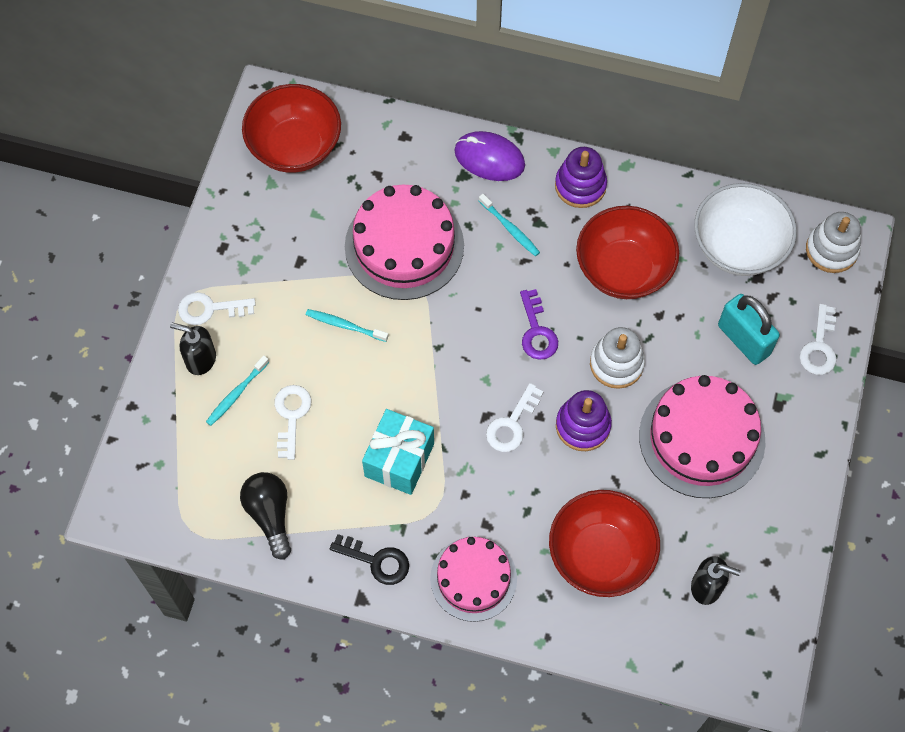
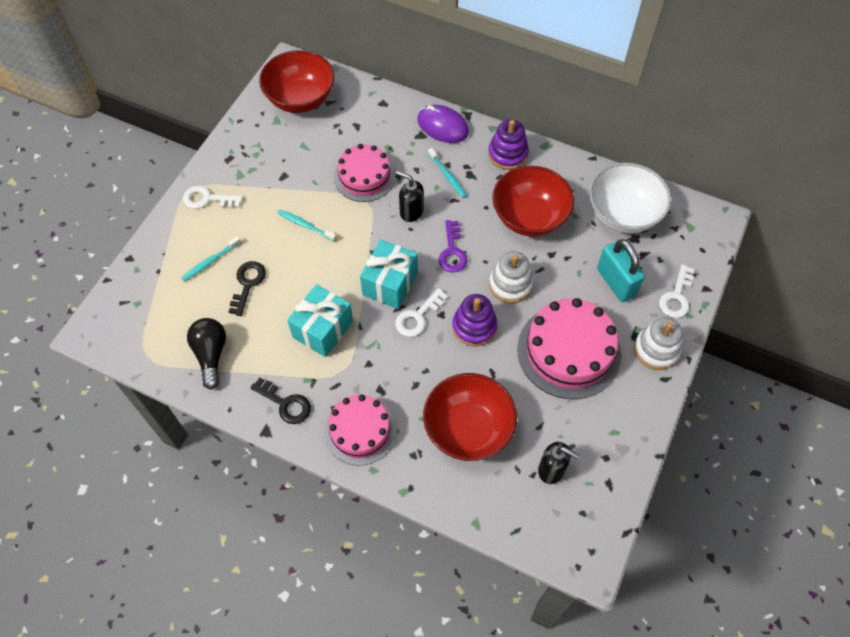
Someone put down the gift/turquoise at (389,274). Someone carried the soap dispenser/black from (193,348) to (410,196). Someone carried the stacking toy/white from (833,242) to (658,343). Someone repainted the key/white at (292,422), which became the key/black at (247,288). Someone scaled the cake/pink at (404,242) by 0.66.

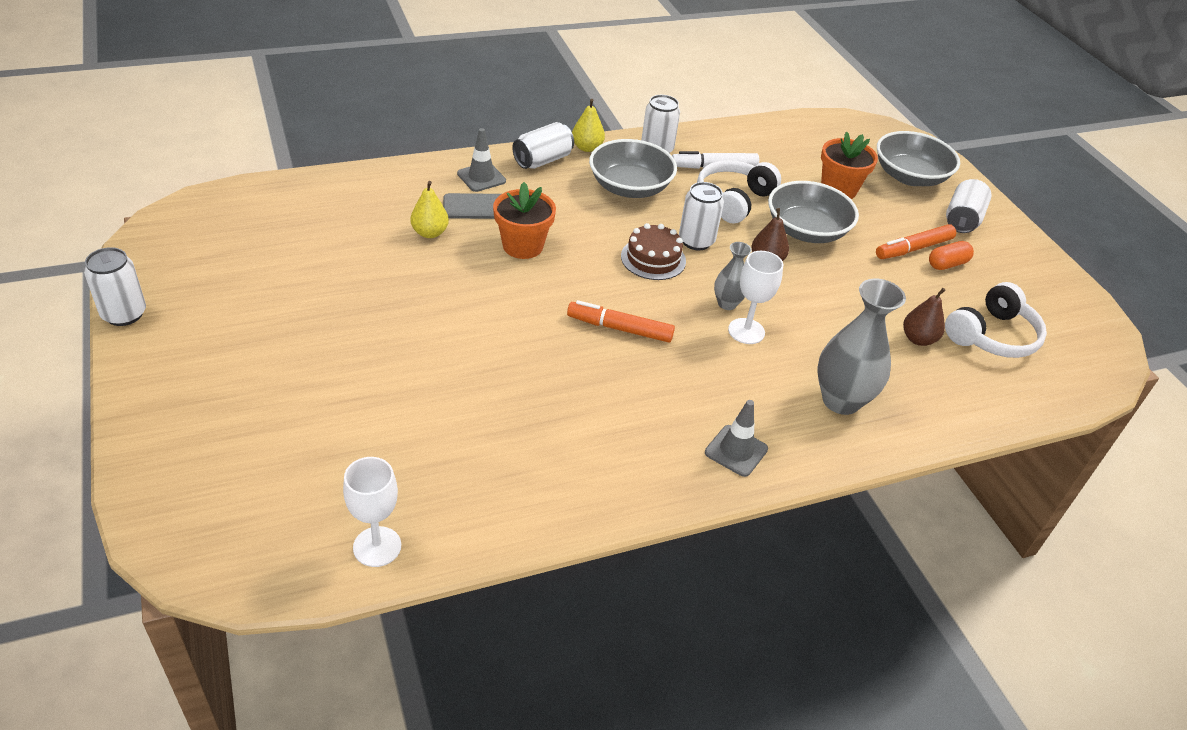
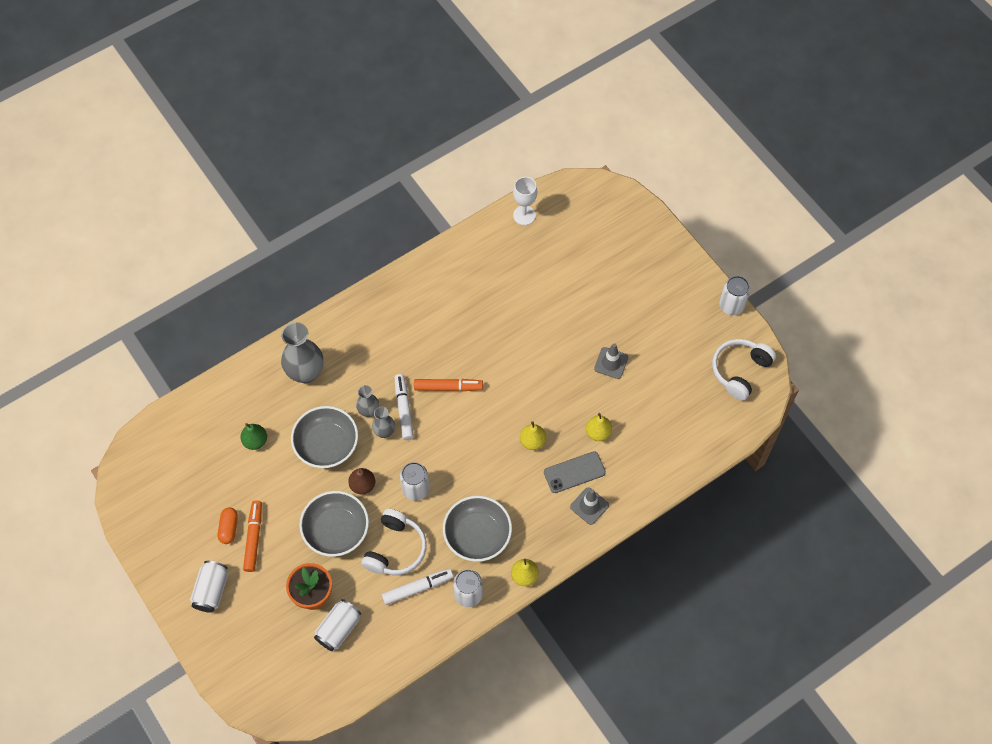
Someone took away the cake/brown at (653,251). Someone put down the marker/white at (404,407). Someone carried the can/white from (543,145) to (337,625). Someone carried the traffic cone/grey from (736,438) to (611,361). Someone carried the bowl/grey from (918,158) to (324,437). Someone carried the headphones/white from (996,320) to (744,370). Someone swapped the flower pot/orange at (524,220) for the pear/yellow at (533,435). Someone swapped the goblet/white at (755,297) for the vase/grey at (367,401). Someone repainted the pear/brown at (924,317), which became the pear/green at (253,436). Someone rotated the marker/orange at (916,241) by 45 degrees counterclockwise. Someone rotated the capsule/orange at (951,255) by 45 degrees counterclockwise.

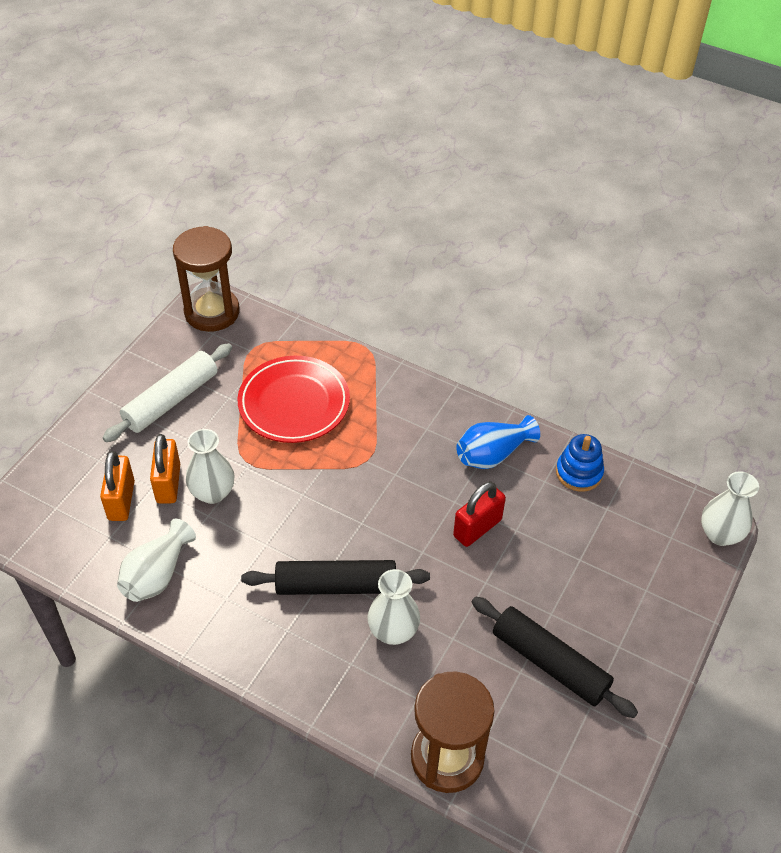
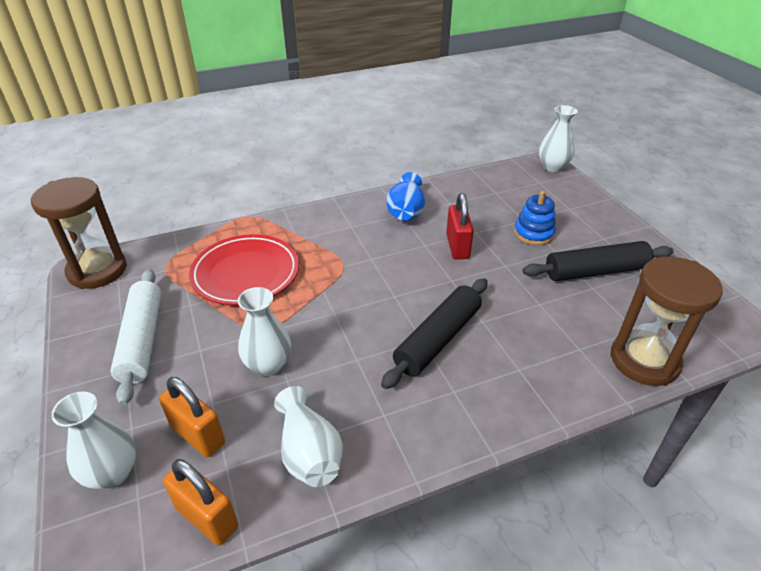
Someone carried the padlock/orange from (165,469) to (200,502). Someone carried the vase/white from (393,607) to (93,440). Someone carried the stacking toy/blue from (580,463) to (535,218).

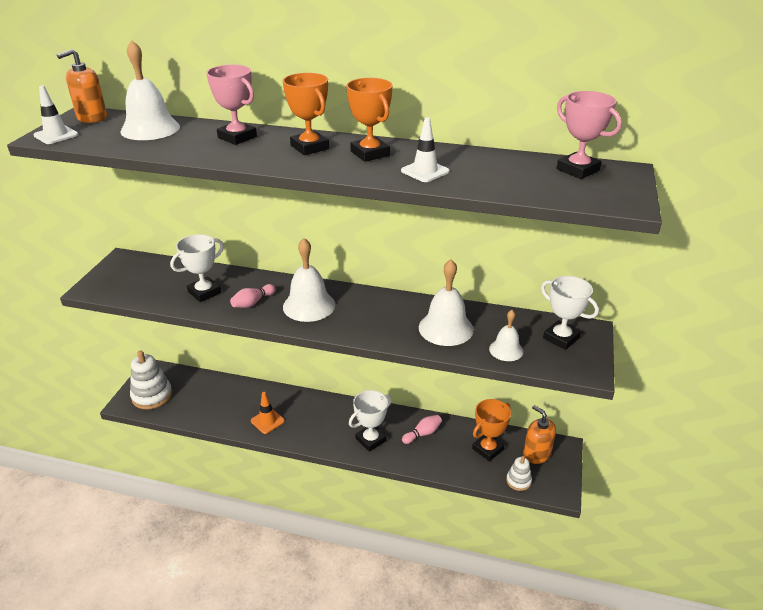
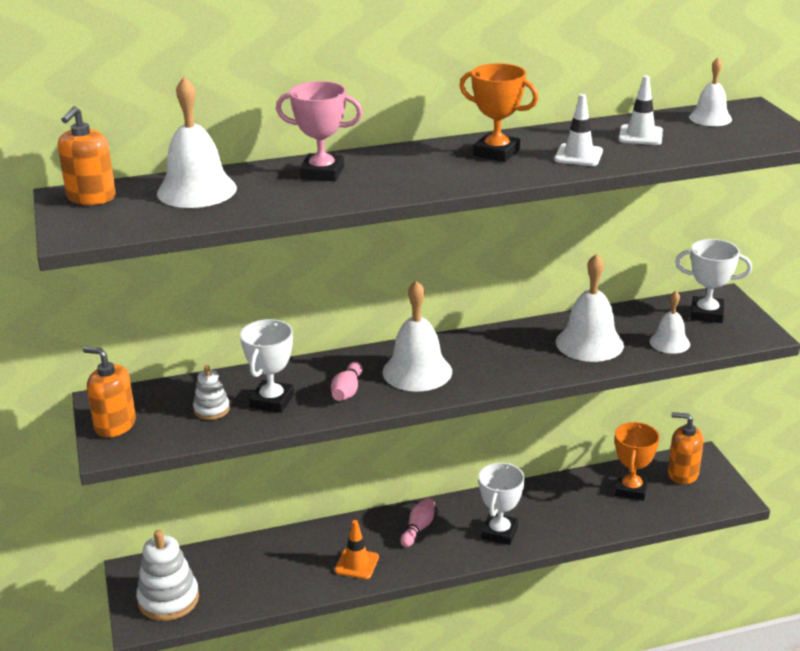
Someone took away the trophy/orange at (306,114). Someone put down the soap dispenser/orange at (109,391). Someone carried the traffic cone/white from (56,114) to (641,110). Someone carried the bowling pin/pink from (422,429) to (417,522). Someone carried the stacking toy/white from (519,473) to (211,392). Someone swapped the trophy/pink at (589,135) for the bell/white at (710,92).

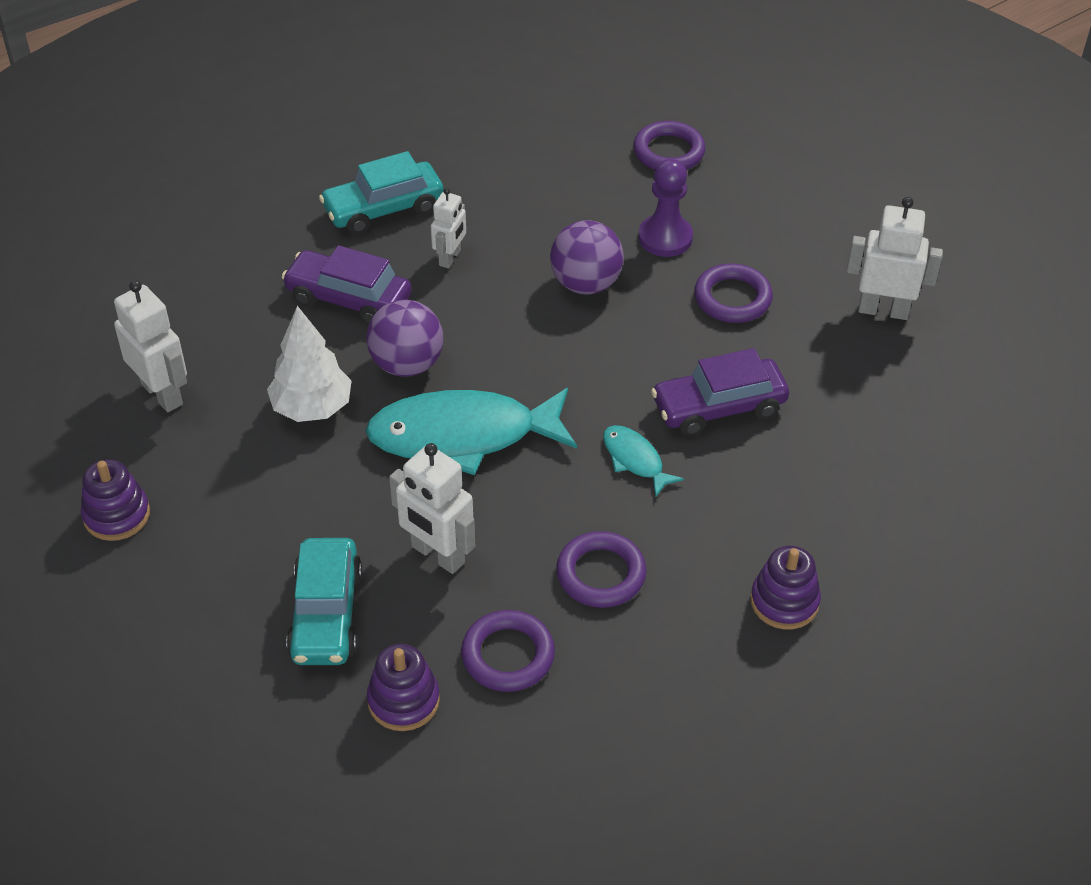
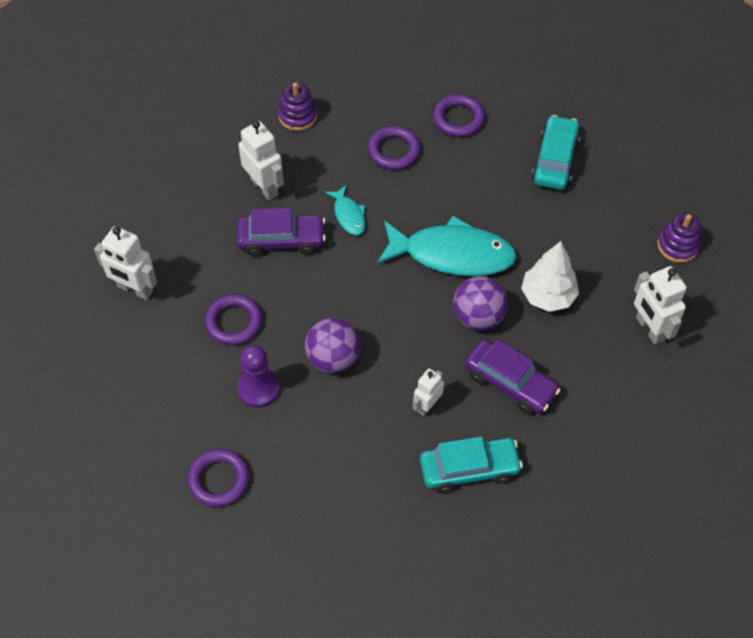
Someone took away the stacking toy/purple at (403,687). Someone carried the robot/white from (432,508) to (261,160).

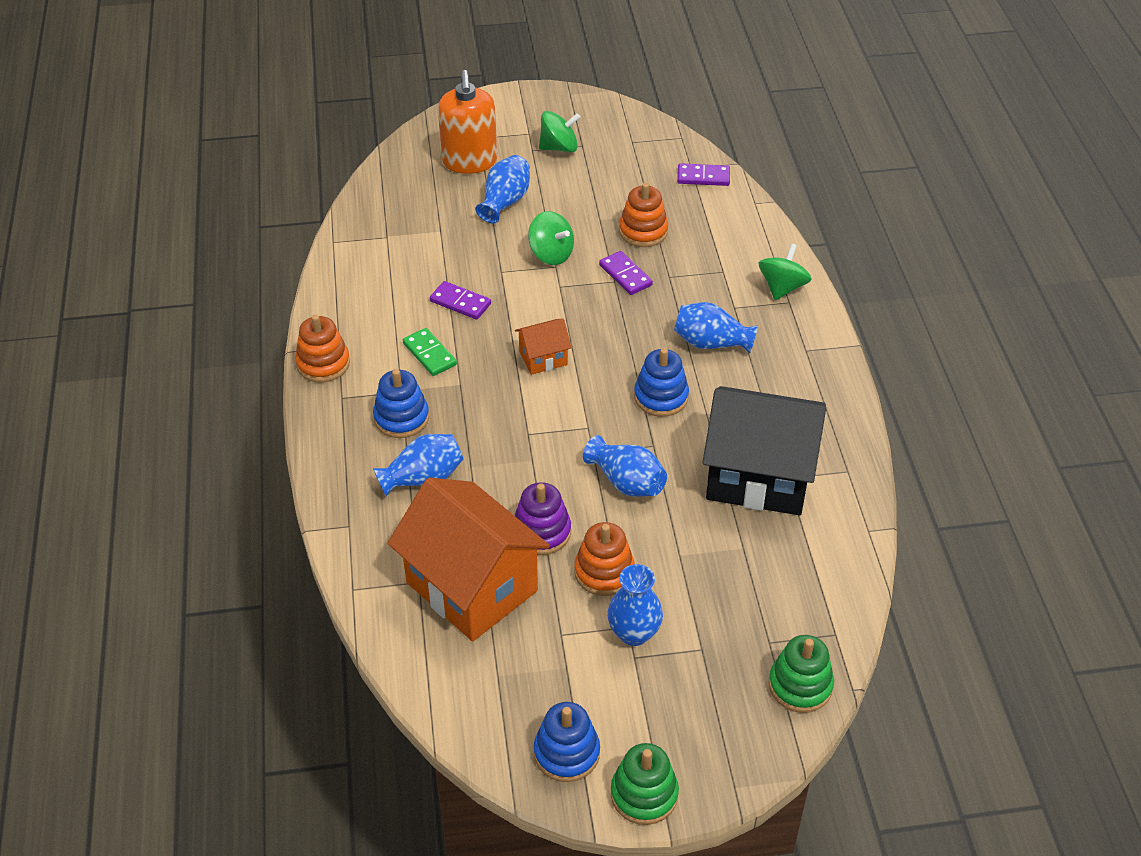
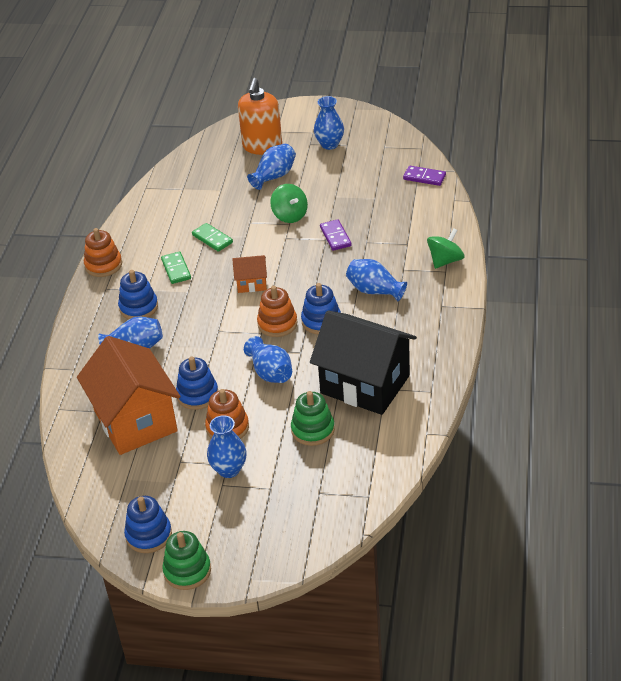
Someone carried the stacking toy/orange from (643,215) to (277,311). Someone carried the stacking toy/green from (801,674) to (313,418). Someone swapped the spinning top/green at (560,132) for the vase/blue at (329,123). Someone repainted the domino/purple at (460,300), which became the domino/green at (212,237). Someone repainted the stacking toy/purple at (542,518), which became the stacking toy/blue at (197,383).

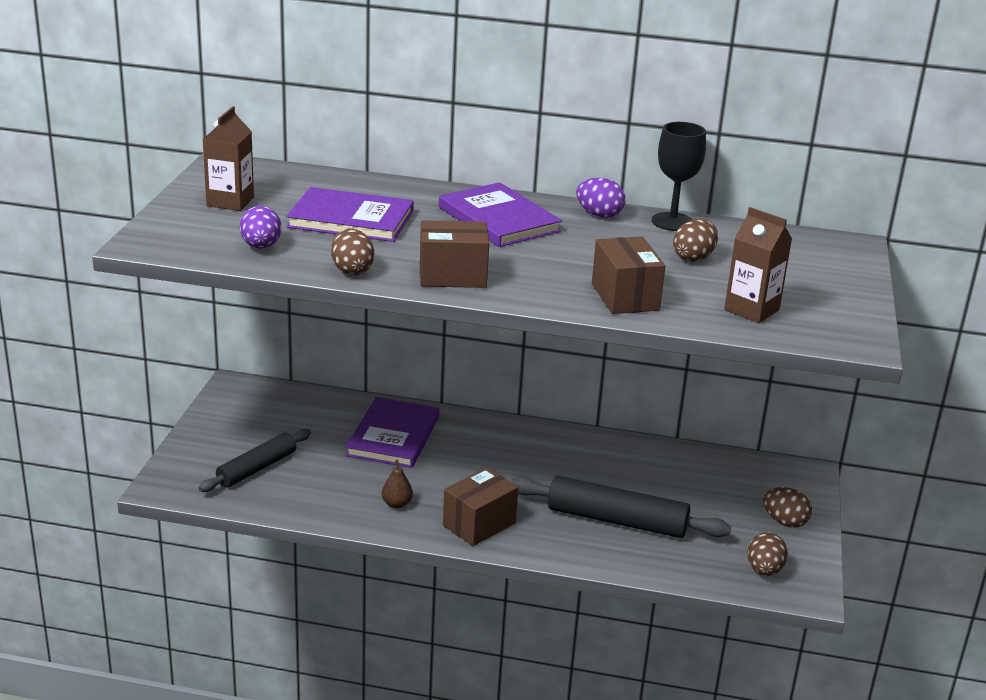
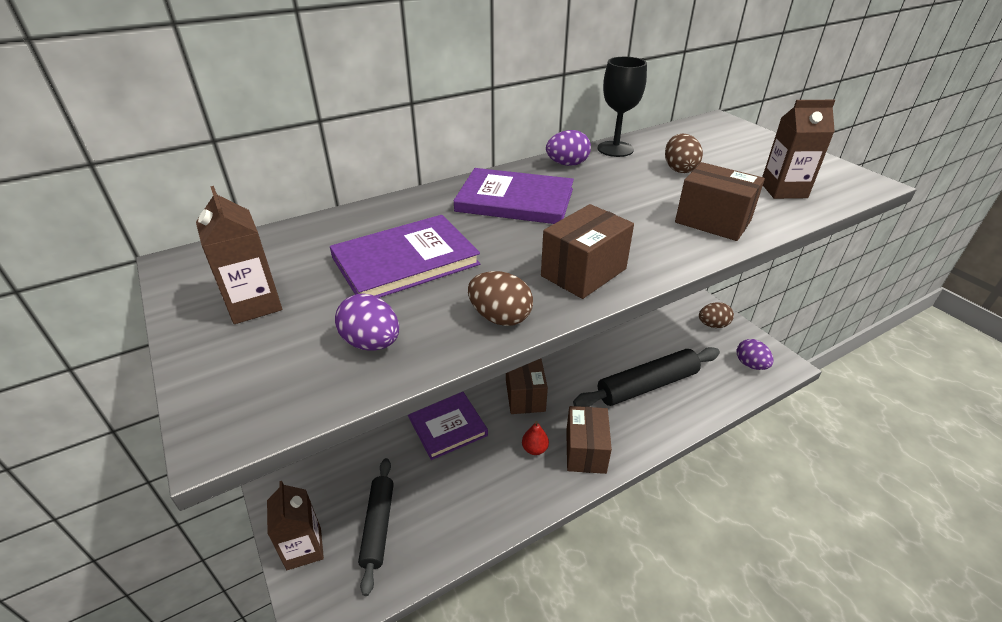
Someone took away the pear/brown at (397,484). Someone put down the carton/brown at (295,525). Someone put down the box/brown at (527,386). Someone put down the pear/red at (535,438). Someone repainted the egg/brown at (767,554), which became the egg/purple at (755,354).

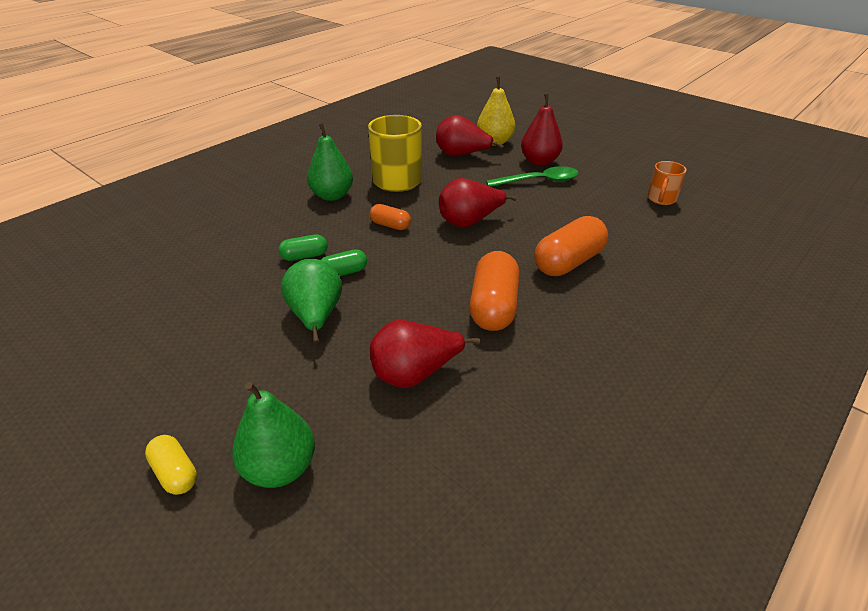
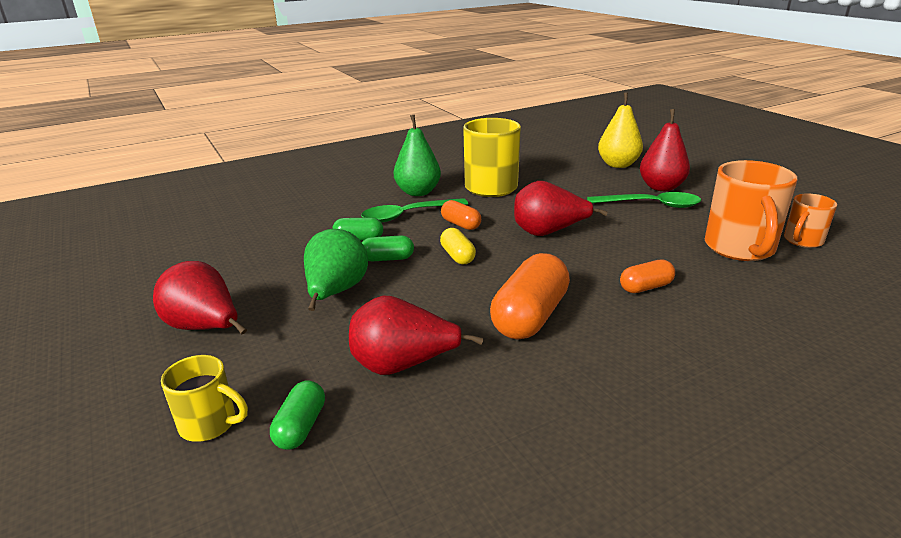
Someone put down the capsule/green at (297,415). Someone put down the spoon/green at (414,210). Someone put down the mug/orange at (751,210). Someone carried the capsule/yellow from (171,465) to (458,246). Someone carried the pear/red from (469,136) to (200,297). Someone swapped the pear/green at (273,435) for the mug/yellow at (204,398). Someone scaled the capsule/orange at (571,246) by 0.54.

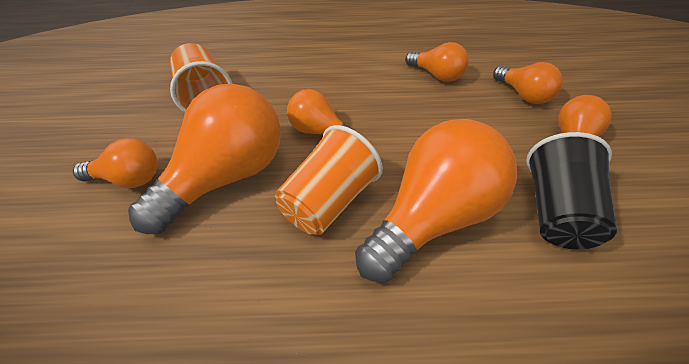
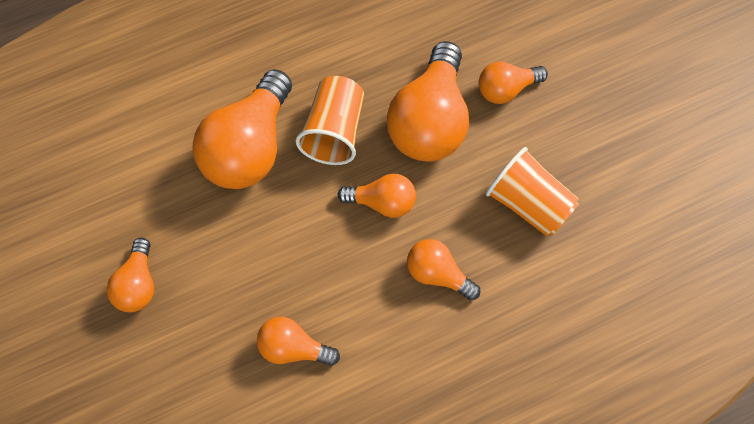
Someone took away the cup/black at (571,190). Someone carried the light bulb/orange from (528,83) to (443,269).

